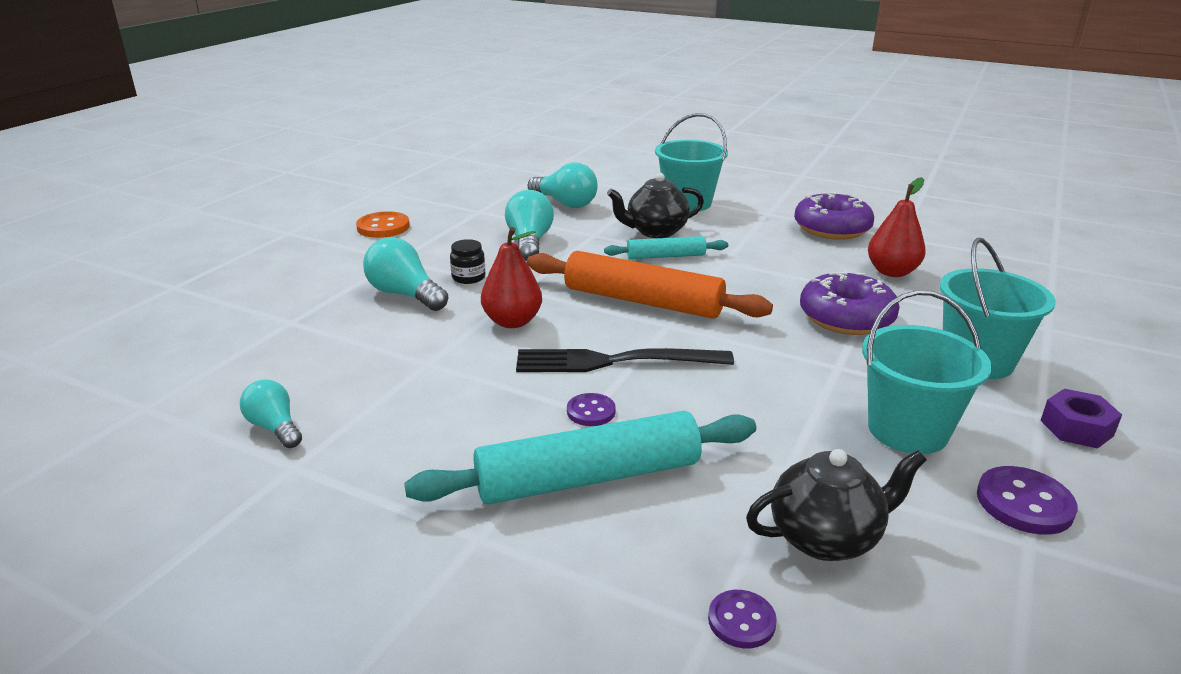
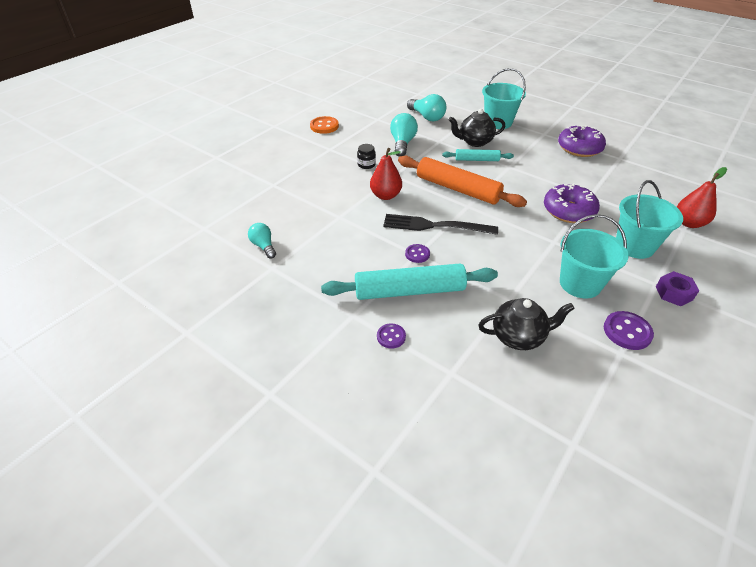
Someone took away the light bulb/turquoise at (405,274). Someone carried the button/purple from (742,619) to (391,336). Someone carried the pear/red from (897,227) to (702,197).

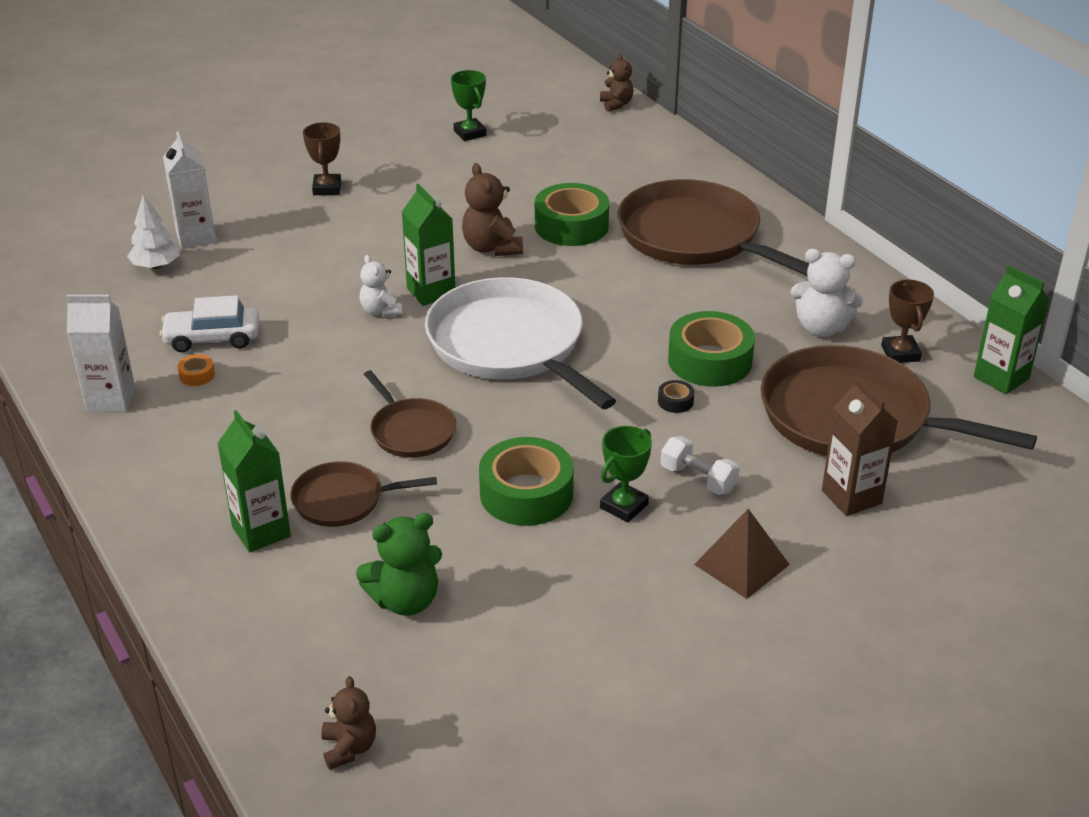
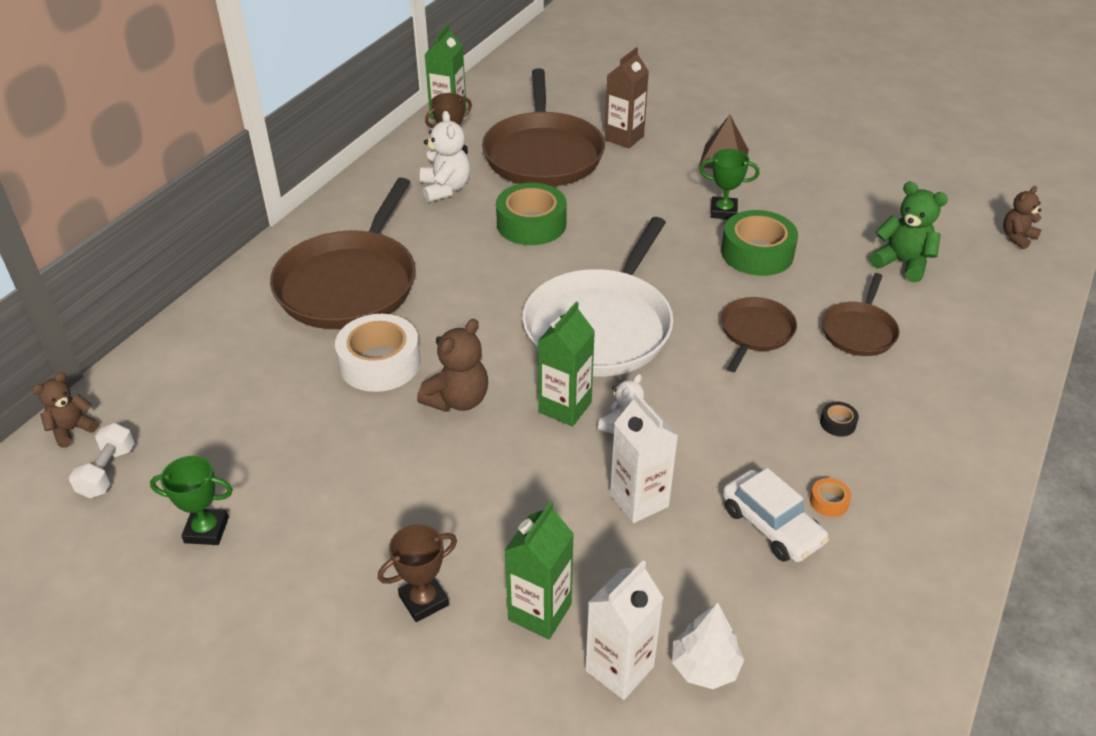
Someone carried the carton/white from (100,353) to (644,457). Someone carried the carton/green from (254,481) to (539,570). Someone carried the tape/black from (676,396) to (839,419). Someone carried the dumbbell/white from (700,465) to (102,460). Someone repainted the tape/green at (572,214), which became the tape/white at (377,353). Someone rotated the pan/brown at (363,494) by 60 degrees clockwise. Someone rotated the trophy/green at (469,105) by 60 degrees clockwise.

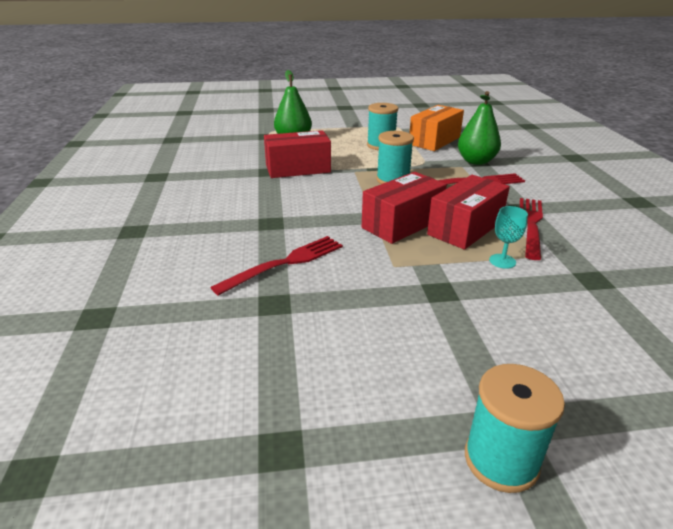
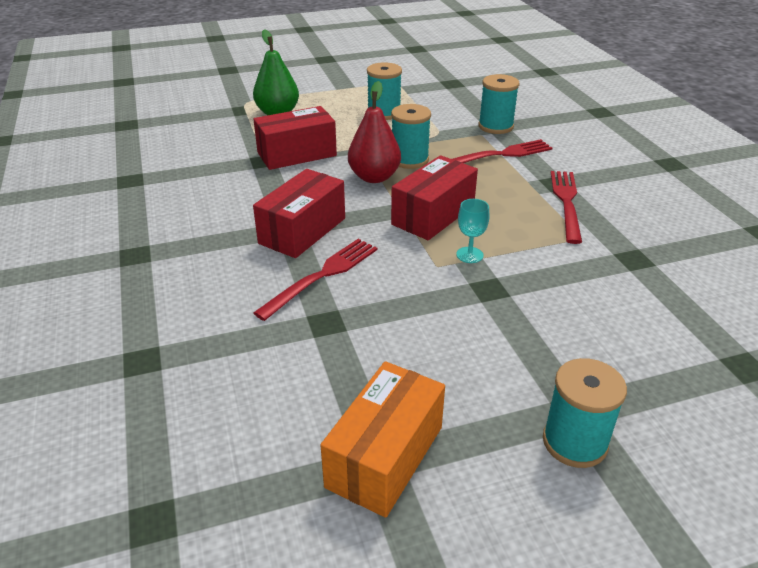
Someone put down the pear/red at (374,132). Someone carried the box/orange from (437,128) to (383,439). Someone carried the box/red from (468,212) to (299,213). Someone carried the goblet/turquoise from (508,237) to (472,231). Someone swapped the pear/green at (479,128) for the spool/turquoise at (499,104).

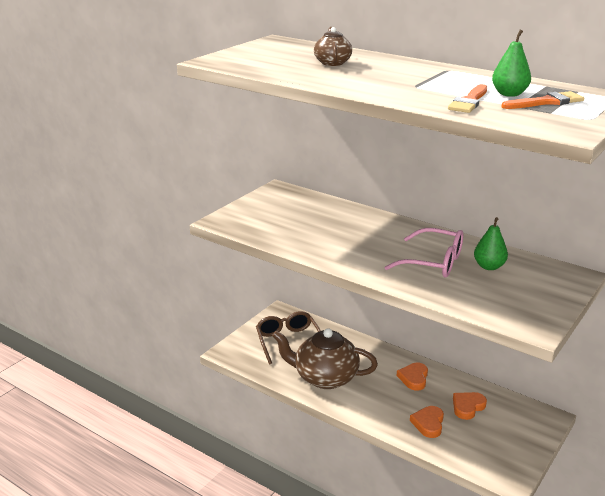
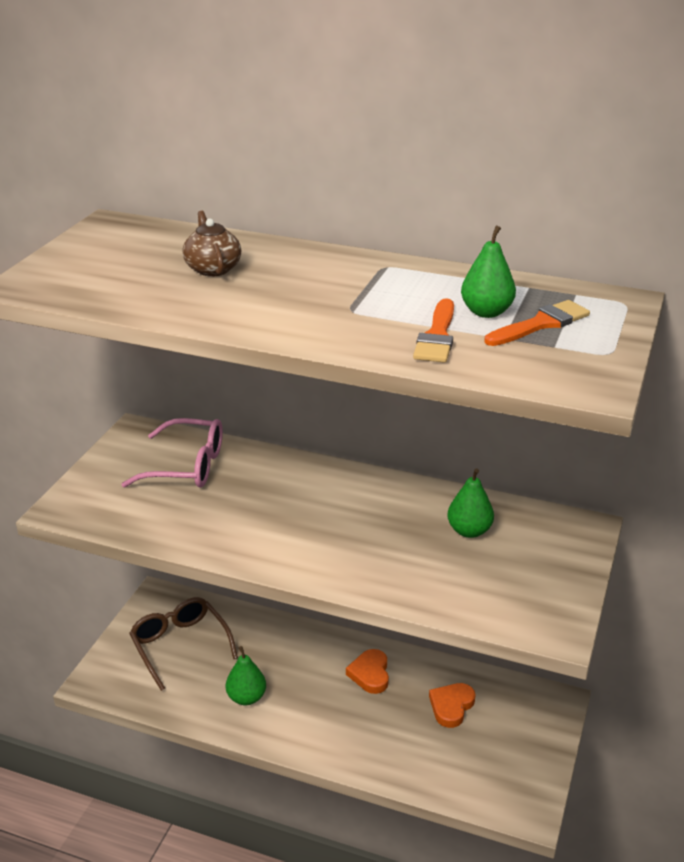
Someone took away the heart/orange at (427,422). Someone carried the glasses/pink from (423,252) to (172,453). Someone swapped the teapot/brown at (325,358) for the pear/green at (246,675).

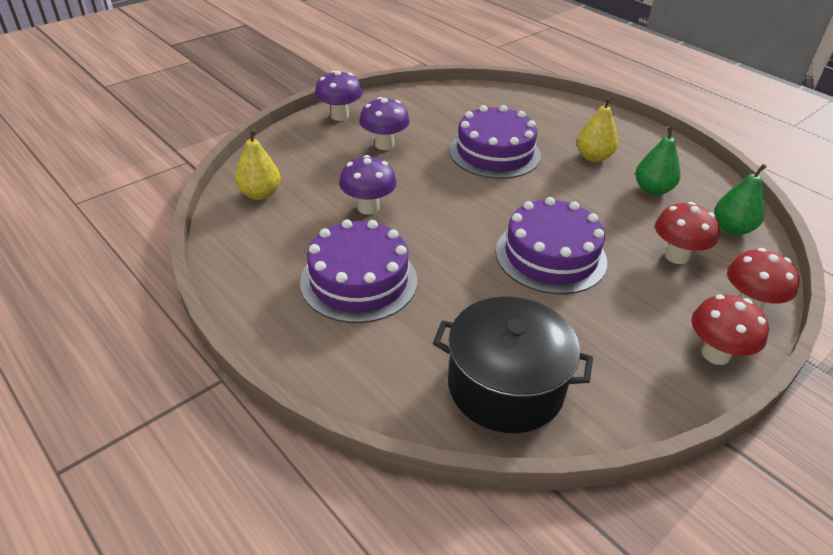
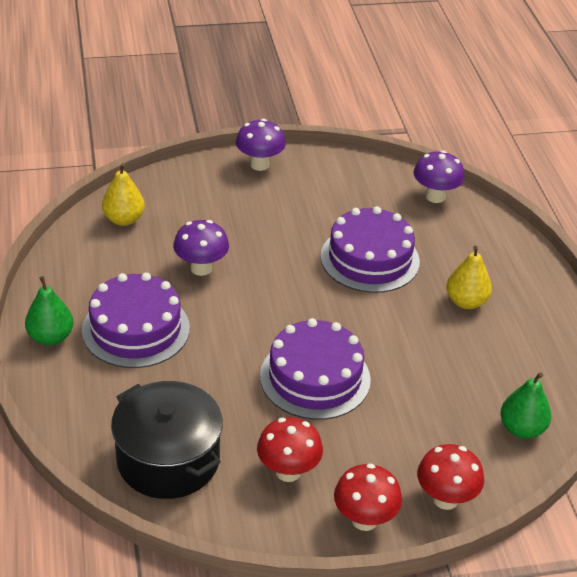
Someone carried the mushroom/purple from (384,123) to (439,176). Someone carried the pear/green from (658,160) to (49,311). Someone carried the mushroom/red from (687,233) to (290,449).

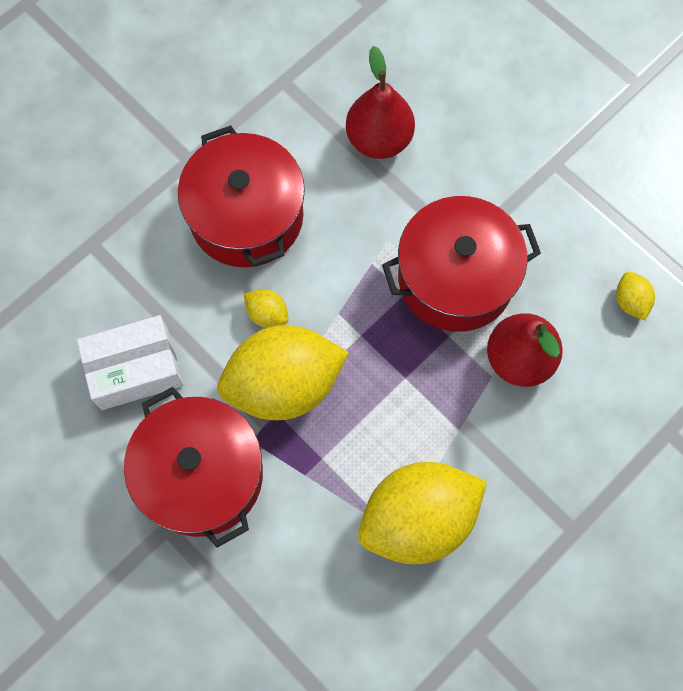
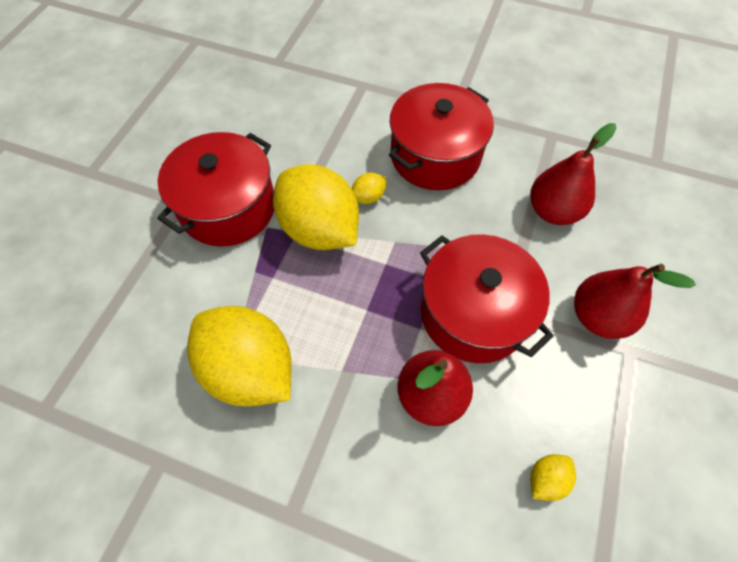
Someone took away the box/white at (130,362). Someone put down the pear/red at (635,301). Someone rotated the lemon/yellow at (266,308) by 45 degrees clockwise.

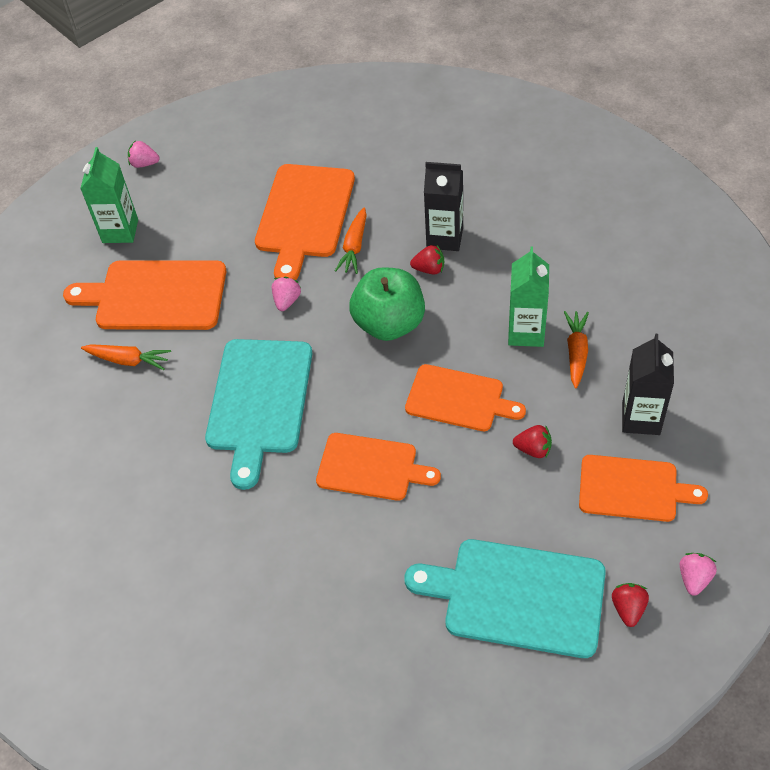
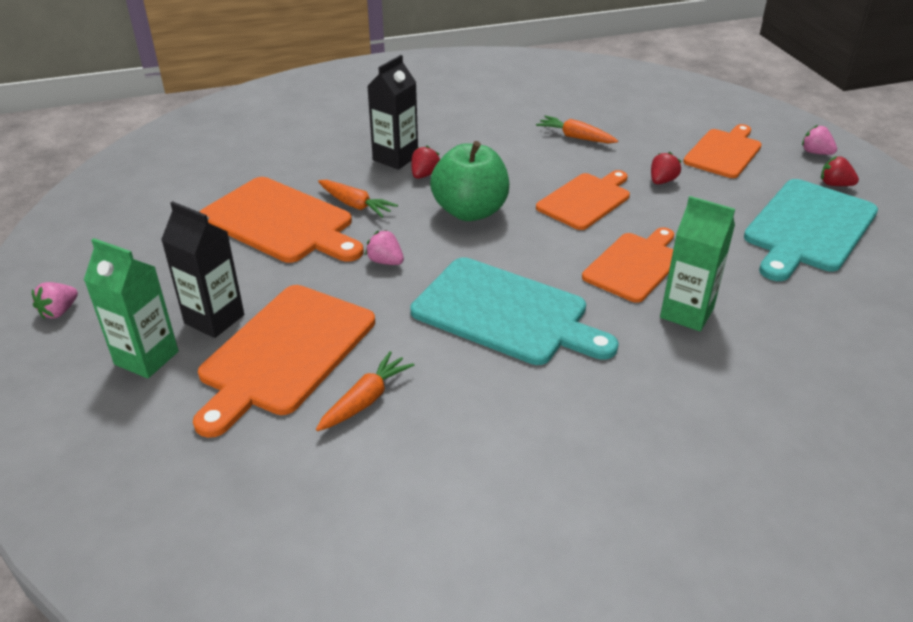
Someone carried the carton/green from (528,296) to (697,263). Someone carried the carton/black from (648,384) to (202,269).

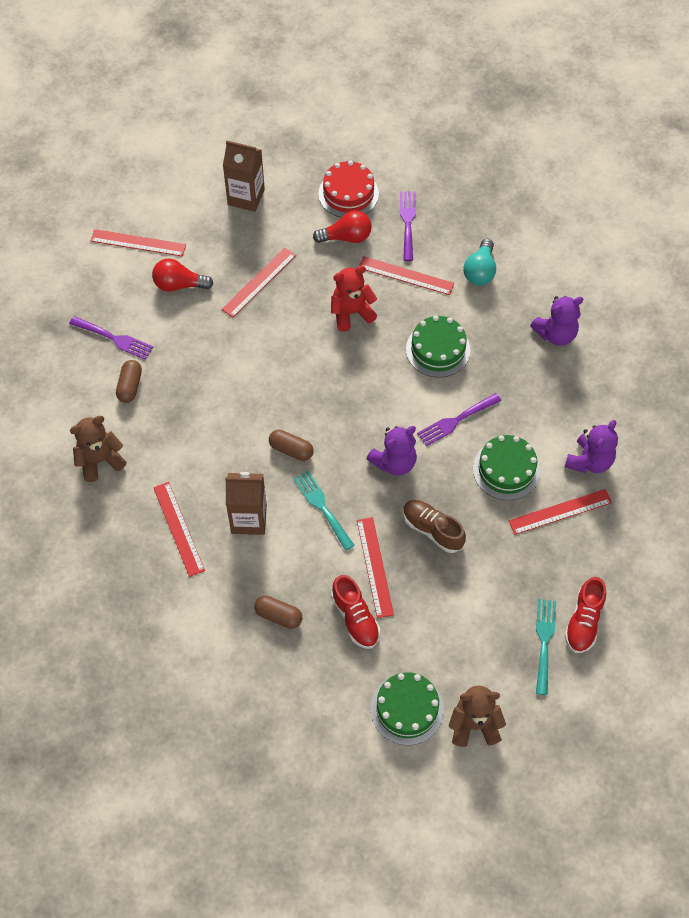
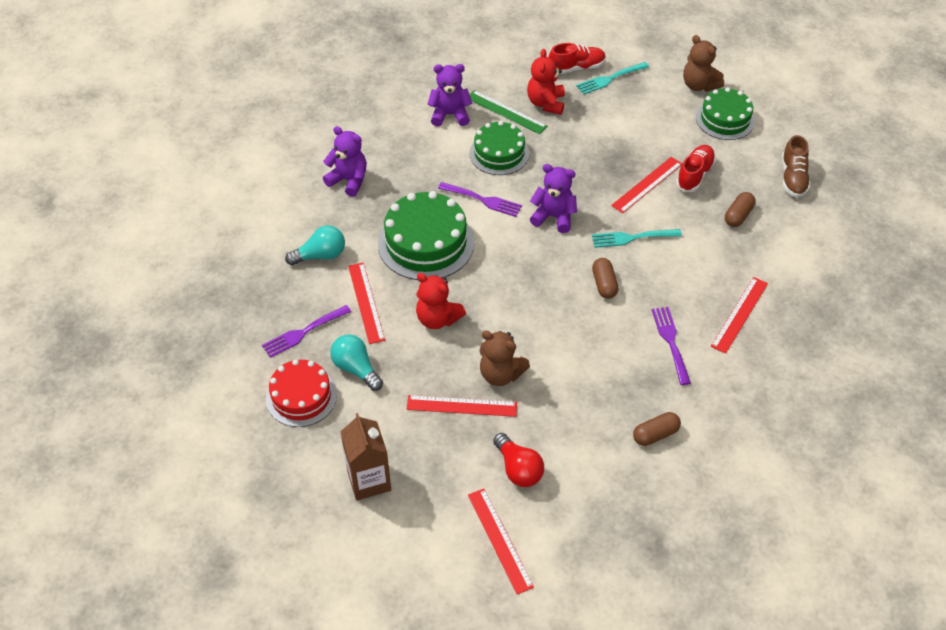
Someone took away the carton/brown at (246,503). Someone put down the teddy bear/red at (546,82). Someone carried the fork/purple from (111,338) to (671,346). Someone carried the teddy bear/brown from (98,449) to (505,358). Someone carried the shoe/brown from (434,526) to (796,166). Someone repainted the light bulb/red at (342,226), which became the light bulb/turquoise at (356,362). Someone repainted the ruler/red at (560,512), which became the ruler/green at (508,112). Someone rotated the capsule/brown at (278,612) by 45 degrees clockwise. Someone rotated the fork/turquoise at (324,511) by 60 degrees clockwise. Someone scaled the cake/green at (438,346) by 1.51.

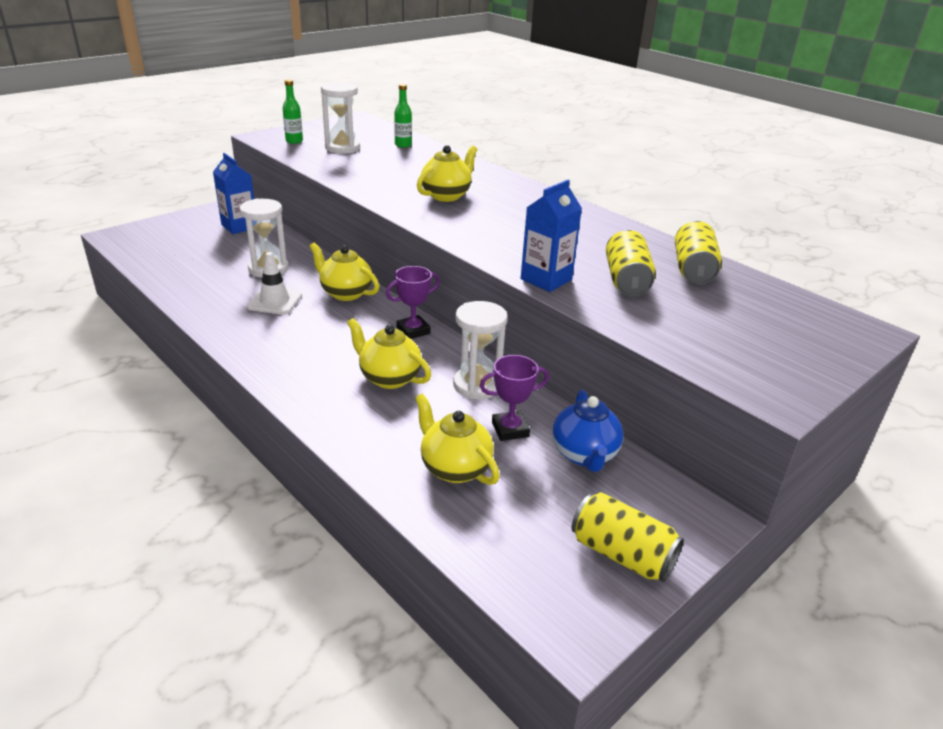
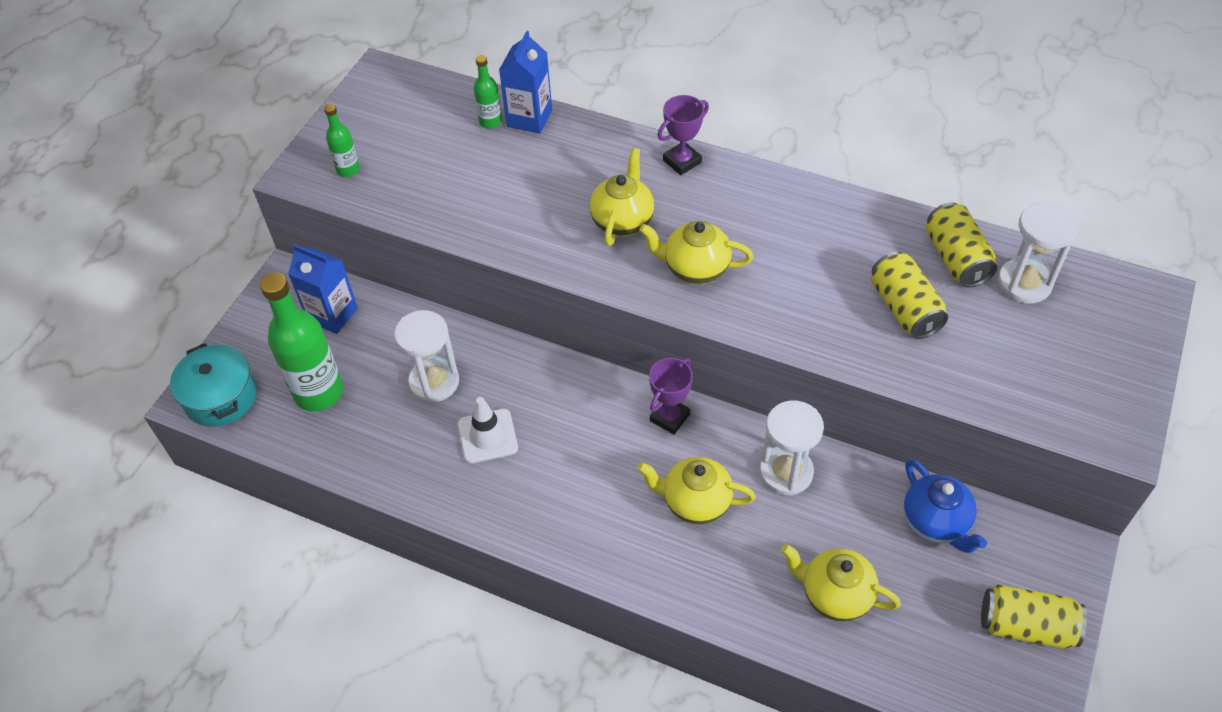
Someone put down the pot/turquoise at (213,385). Someone put down the bottle/green at (301,342). Someone carried the teapot/yellow from (344,272) to (696,252). Someone carried the hourglass/white from (340,118) to (1038,252). Someone carried the trophy/purple from (514,398) to (683,135). Someone carried the carton/blue from (551,236) to (525,82).

